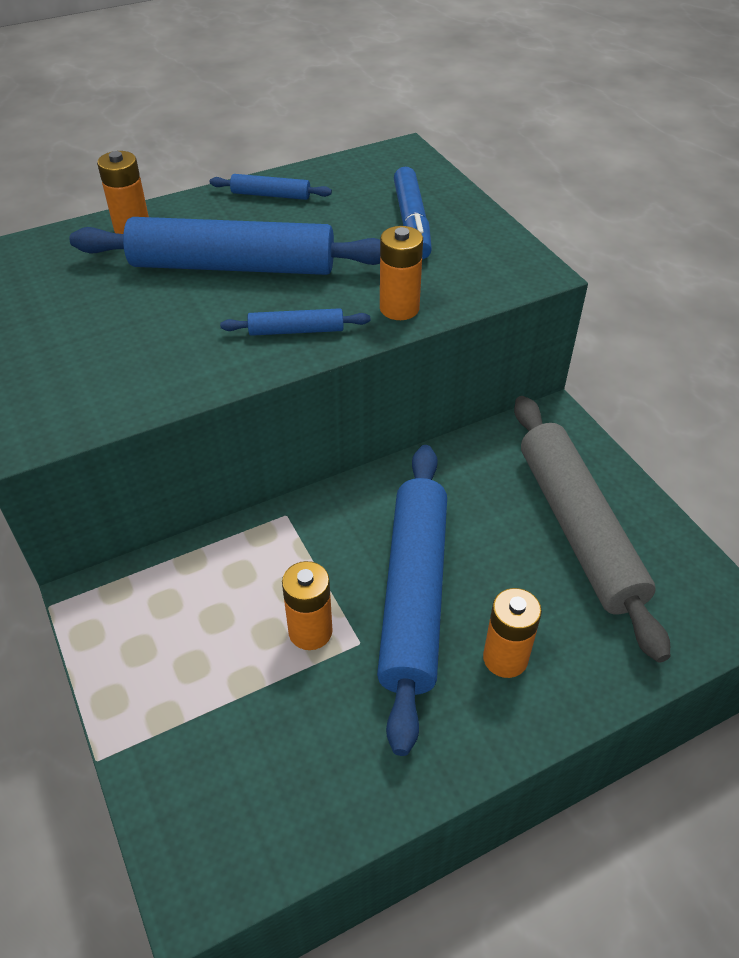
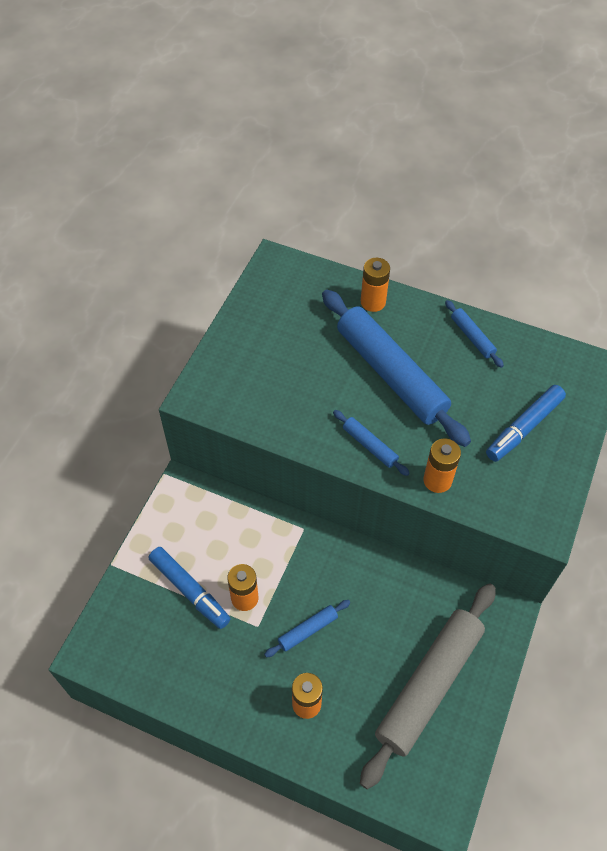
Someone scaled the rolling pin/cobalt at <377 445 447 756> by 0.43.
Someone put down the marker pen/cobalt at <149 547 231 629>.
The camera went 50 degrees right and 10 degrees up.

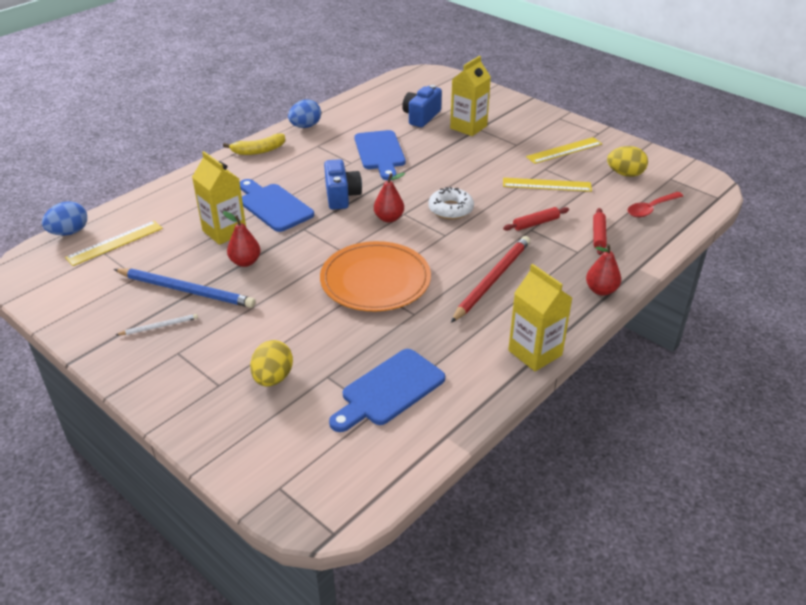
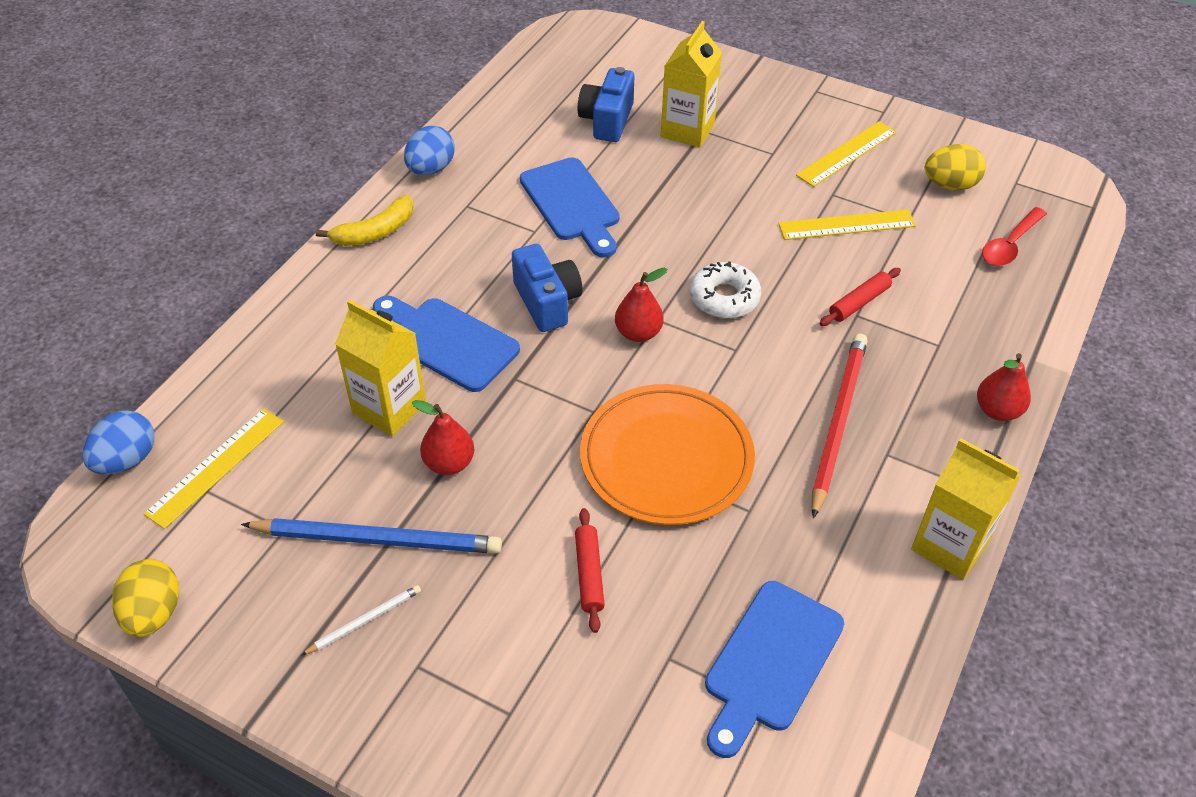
Someone carried the rolling pin/crimson from <593 208 607 255> to <575 508 605 633>.
Someone carried the egg shape/yellow from <250 340 293 387> to <112 559 179 637>.
The camera went 15 degrees left and 10 degrees up.

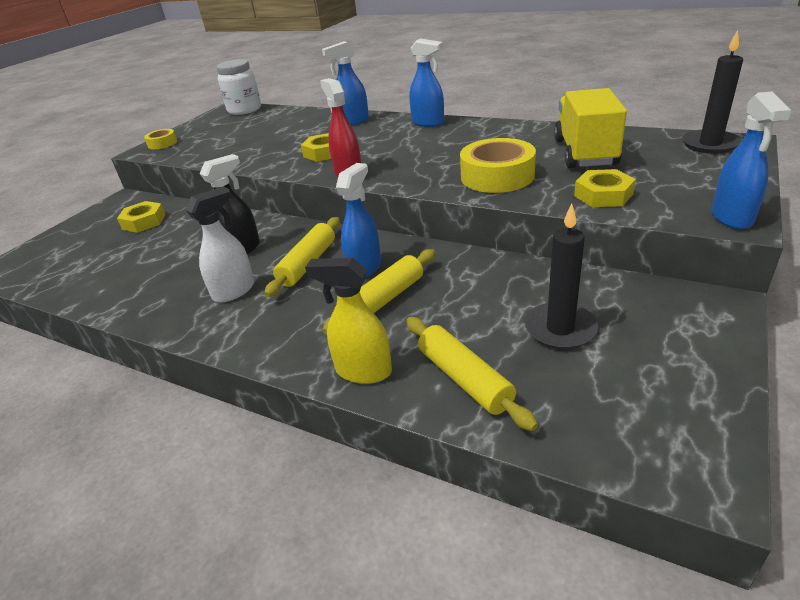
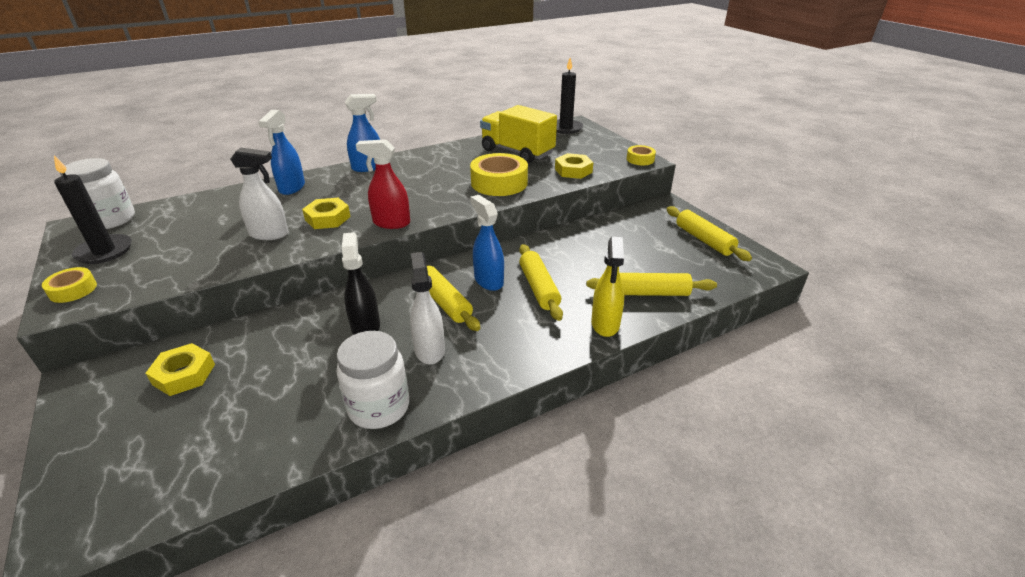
Someone swapped the spray cleaner/cobalt at <712 92 791 229> for the sticky tape/yellow at <627 145 656 165>.
Someone carried the candle/black from <525 204 598 349> to <54 155 132 264>.
Someone rotated the spray cleaner/yellow at <305 258 392 384> by 45 degrees counterclockwise.
Someone put down the spray cleaner/white at <230 147 289 240>.
Someone put down the rolling pin/yellow at <667 206 752 261>.
Someone put down the jam jar/white at <337 331 409 429>.
The camera went 60 degrees left and 0 degrees up.

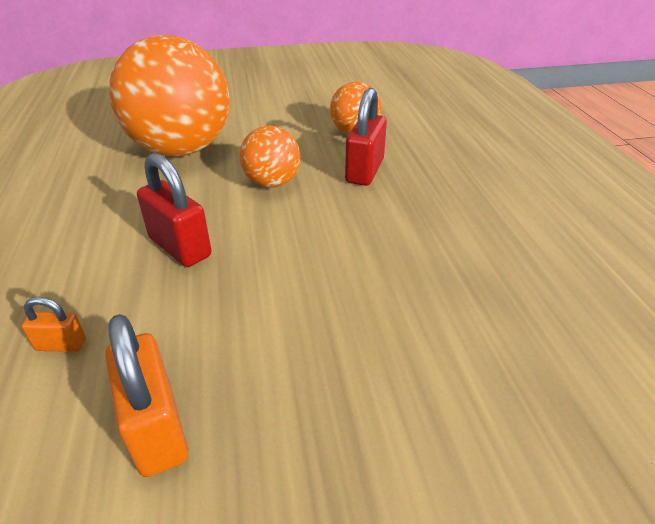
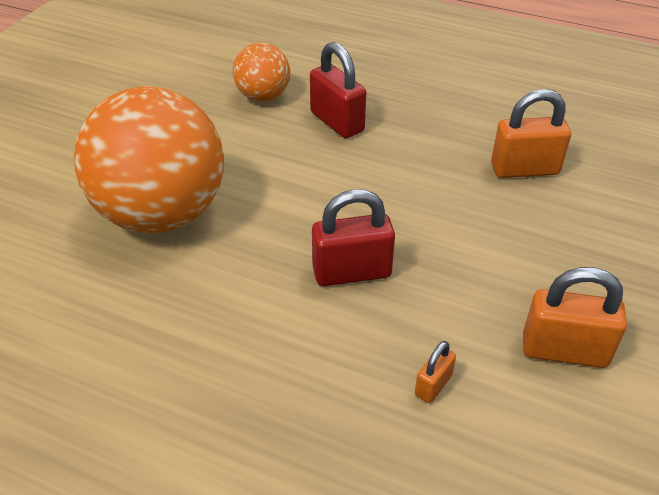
Someone took away the play ball/orange-coloured at <239 126 300 188>.
Someone put down the padlock/orange-coloured at <491 89 571 178>.
The camera went 55 degrees left and 5 degrees up.

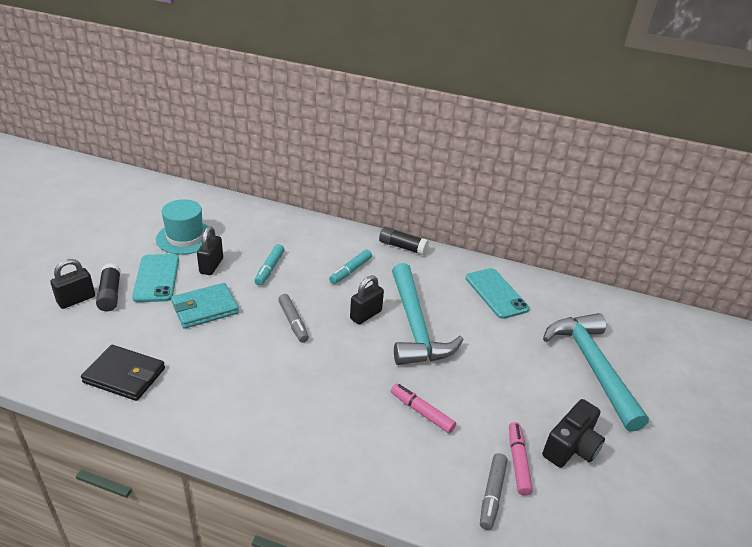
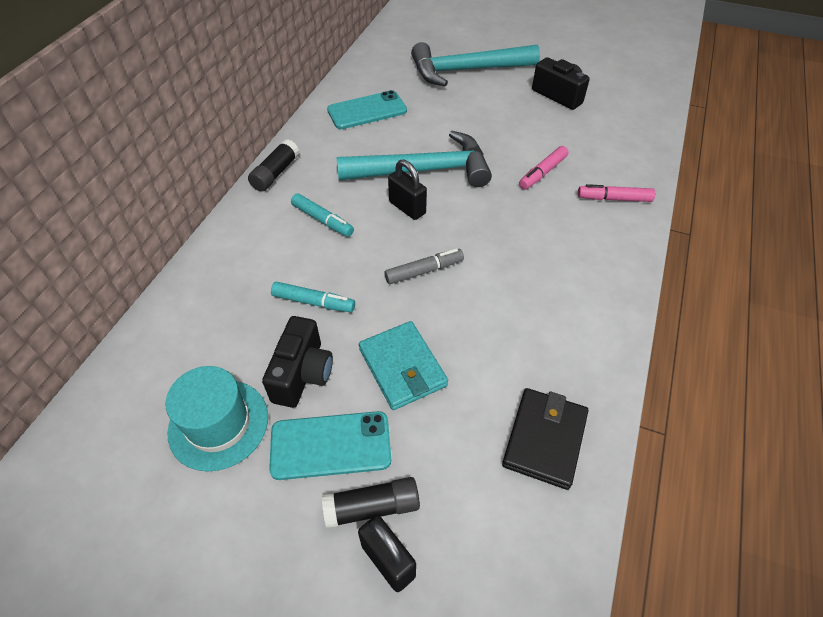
Someone swapped the padlock/black at <197 226 223 275> for the compact camera/black at <262 316 333 408>.
Someone carried the marker pen/rose-pink from <509 422 533 496> to <578 184 655 202>.
Someone took away the marker pen/gray at <480 453 508 530>.
The camera went 85 degrees left and 15 degrees up.

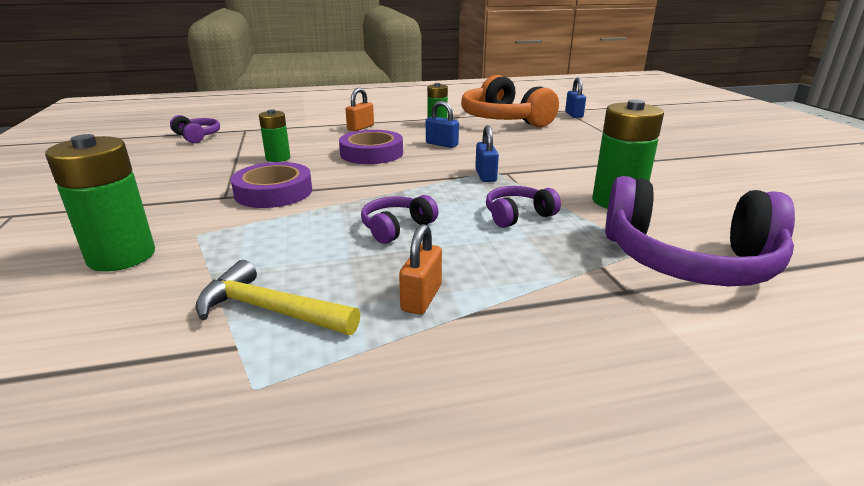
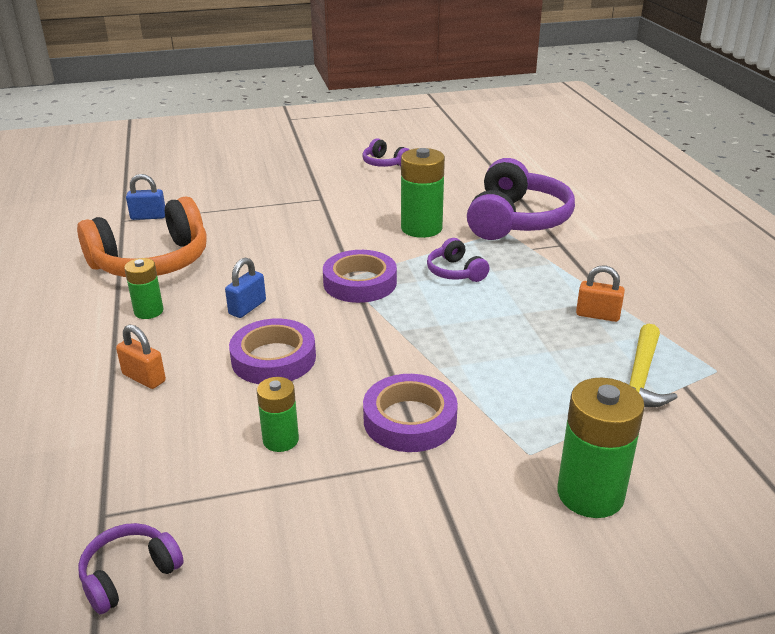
Someone swapped the padlock/cobalt at <475 125 499 182> for the sticky tape/royal purple at <323 250 397 303>.
Someone carried the headphones/royal purple from <361 195 438 244> to <362 138 410 167>.
The camera went 90 degrees left and 5 degrees up.

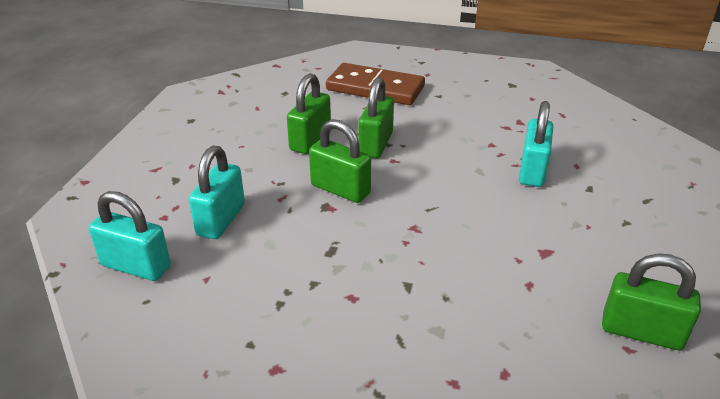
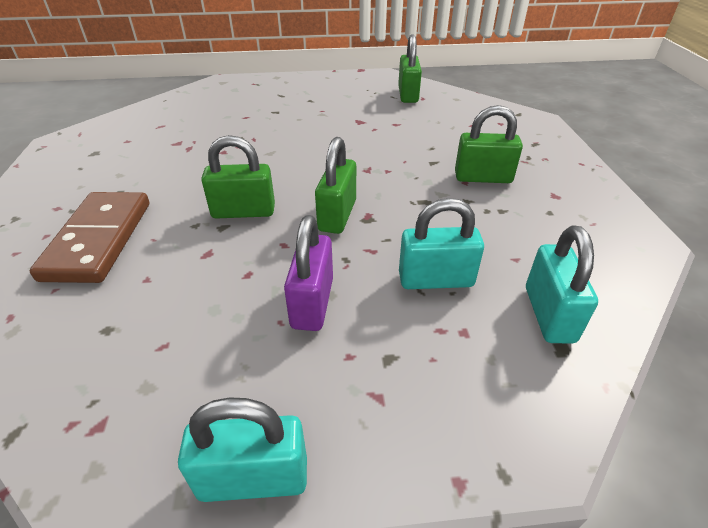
Someone carried the padlock/emerald from <287 73 331 154> to <455 105 523 183>.
Someone carried the padlock/aqua from <519 101 553 187> to <178 397 307 502>.
Someone put down the padlock/royal purple at <284 215 333 331>.
The camera went 110 degrees left and 5 degrees up.

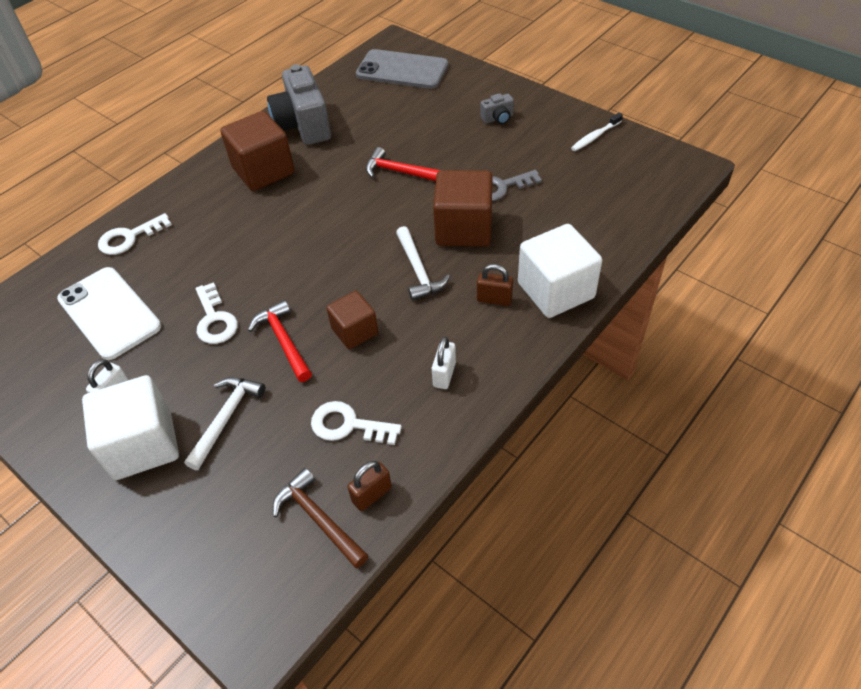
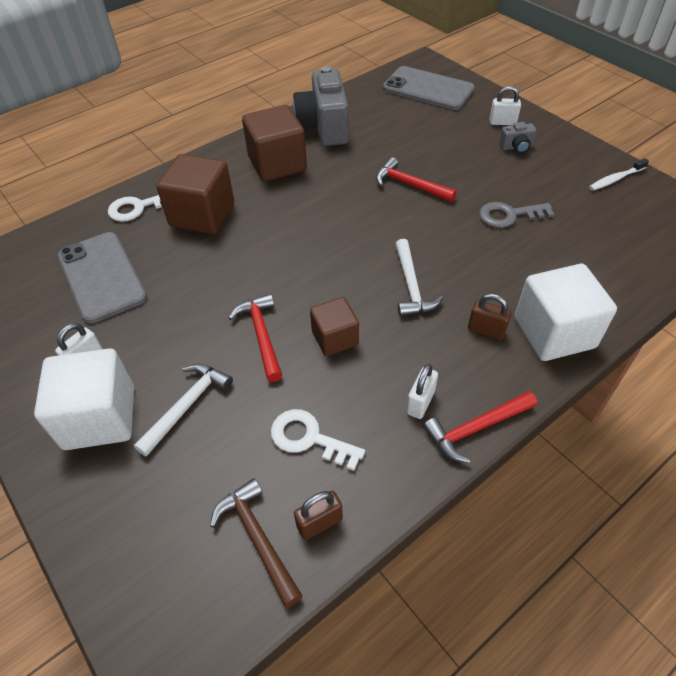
Someone carried the block/brown from <433 170 493 247> to <156 154 234 234>.
Someone repainted the phone/white at <57 267 161 360>, which became the phone/gray at <58 232 147 324>.
Someone took away the key/white at <196 282 238 344>.
Someone put down the padlock/white at <489 86 521 126>.
Someone put down the carpenter's hammer/crimson at <423 391 537 463>.
The camera went 10 degrees right and 0 degrees up.

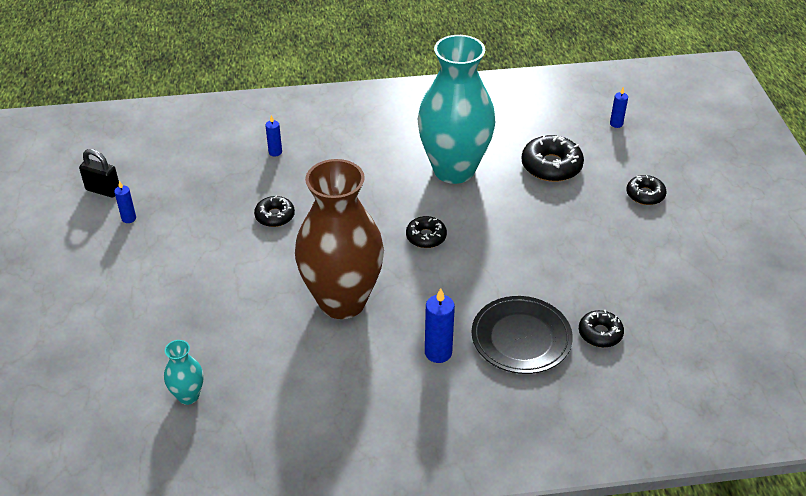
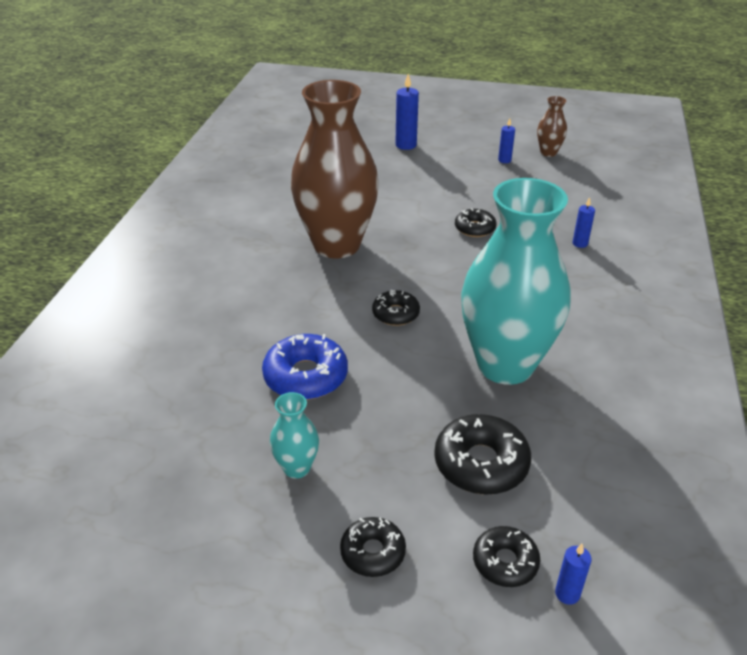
Someone swapped the padlock/black at <79 149 119 198> for the flower vase/brown at <537 96 567 157>.
Someone carried the candle/cobalt from <425 288 455 363> to <395 74 419 150>.
Someone took away the dinner plate/black at <472 296 573 374>.
Someone carried the glazed donut/black from <579 310 624 348> to <473 526 540 587>.
Someone carried the flower vase/aqua from <164 340 203 405> to <270 392 319 479>.
Someone put down the glazed donut/cobalt at <262 334 348 400>.
The camera went 110 degrees right and 5 degrees down.

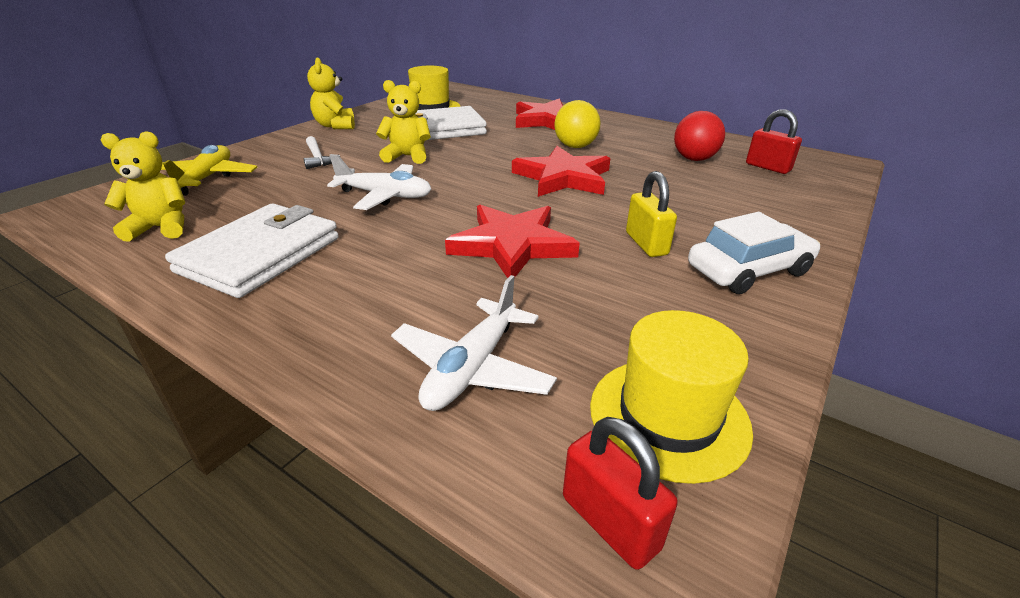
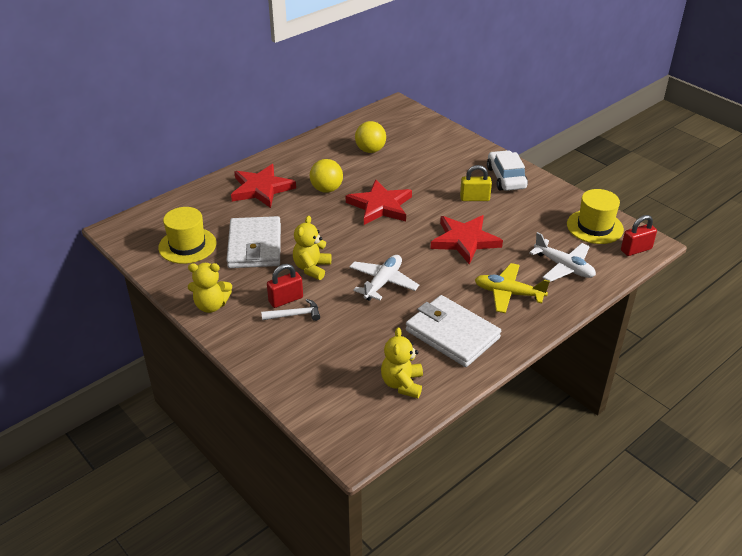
Someone carried the padlock/crimson from <746 109 802 174> to <267 264 303 308>.
Someone repainted the play ball/crimson at <674 111 725 161>, which became the play ball/yellow at <355 121 386 153>.
Someone carried the plane/yellow from <161 145 257 196> to <475 263 550 313>.
The camera went 75 degrees left and 5 degrees up.

